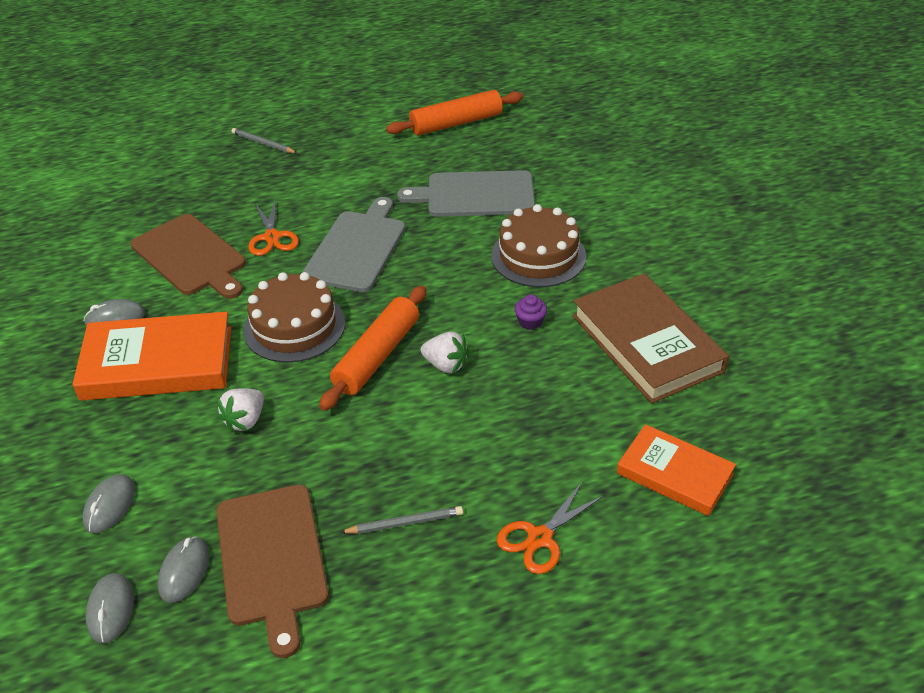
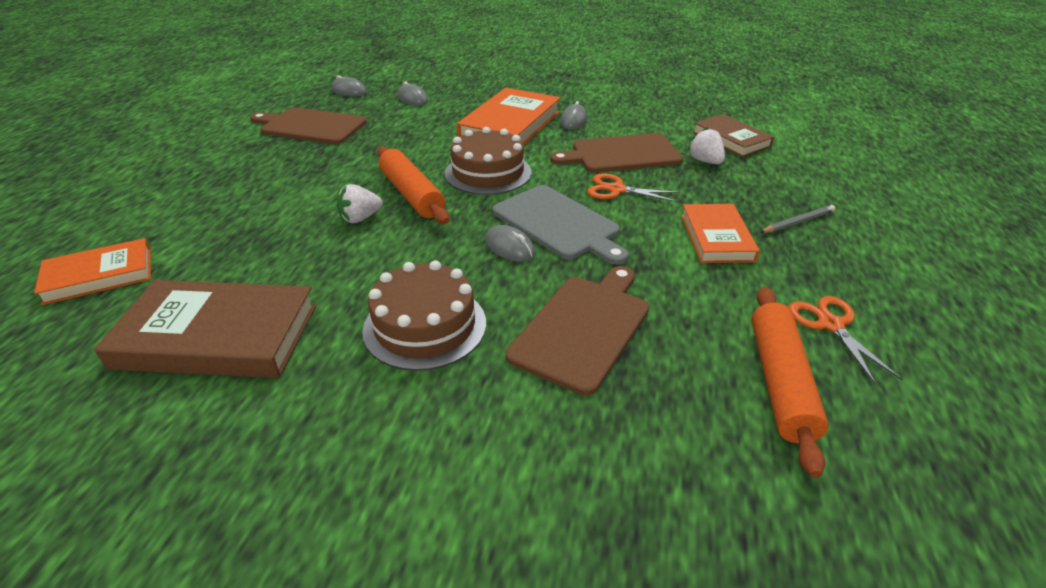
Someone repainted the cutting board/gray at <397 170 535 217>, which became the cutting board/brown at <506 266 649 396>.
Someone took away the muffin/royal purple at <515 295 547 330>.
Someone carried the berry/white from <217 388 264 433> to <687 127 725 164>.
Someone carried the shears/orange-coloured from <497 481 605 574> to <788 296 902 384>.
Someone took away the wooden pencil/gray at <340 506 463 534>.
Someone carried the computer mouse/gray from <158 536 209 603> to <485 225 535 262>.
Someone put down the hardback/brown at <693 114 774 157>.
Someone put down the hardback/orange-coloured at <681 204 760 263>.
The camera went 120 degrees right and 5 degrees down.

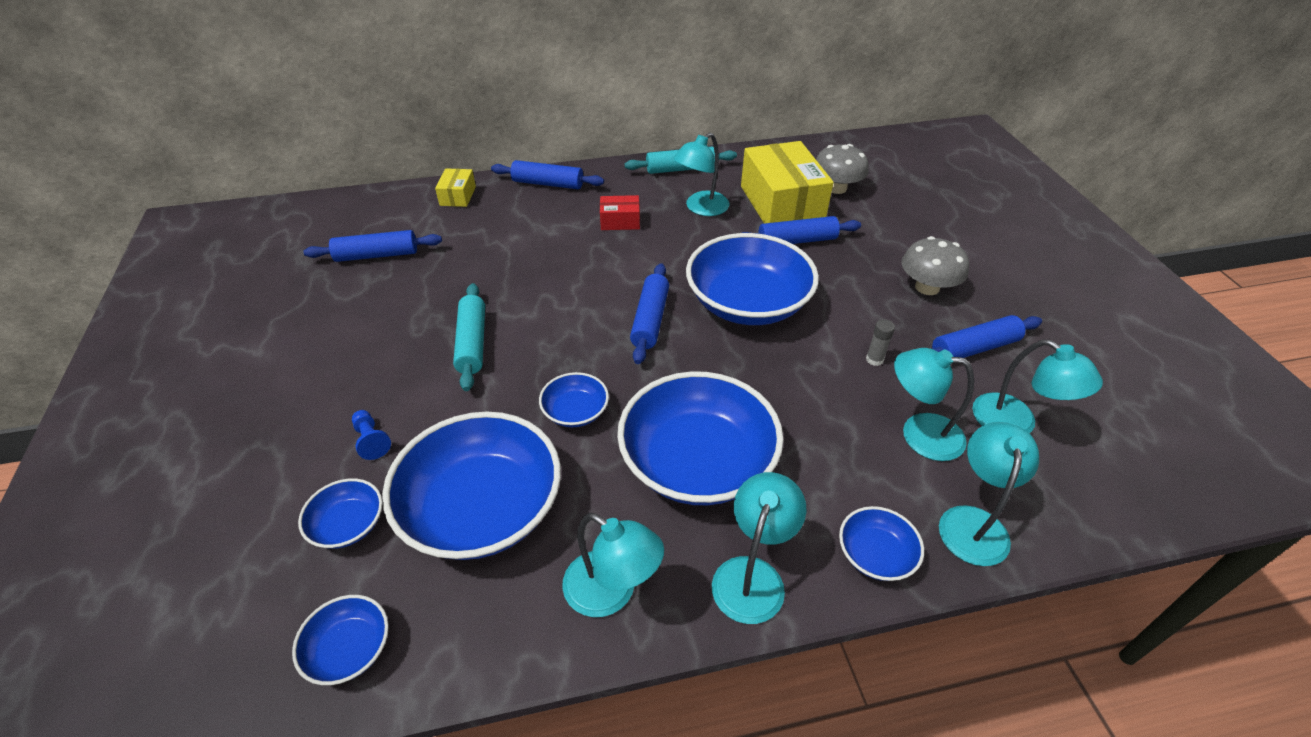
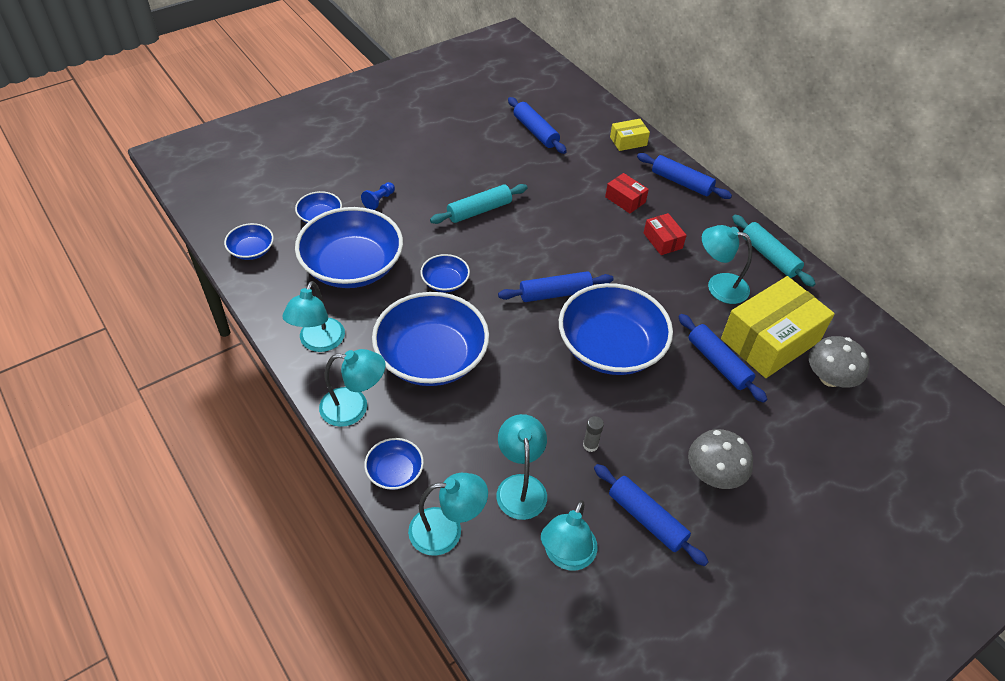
Someone rotated the rolling pin/cobalt at <491 160 604 189> by 45 degrees counterclockwise.
Someone put down the parcel/crimson at <605 173 649 213>.
The camera went 65 degrees right and 5 degrees up.

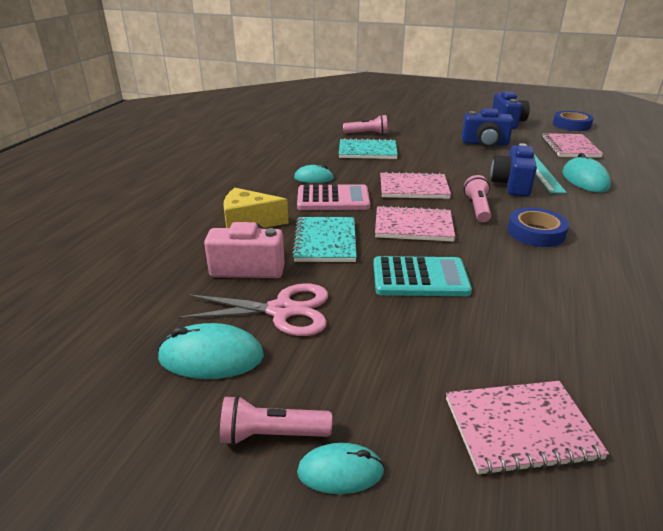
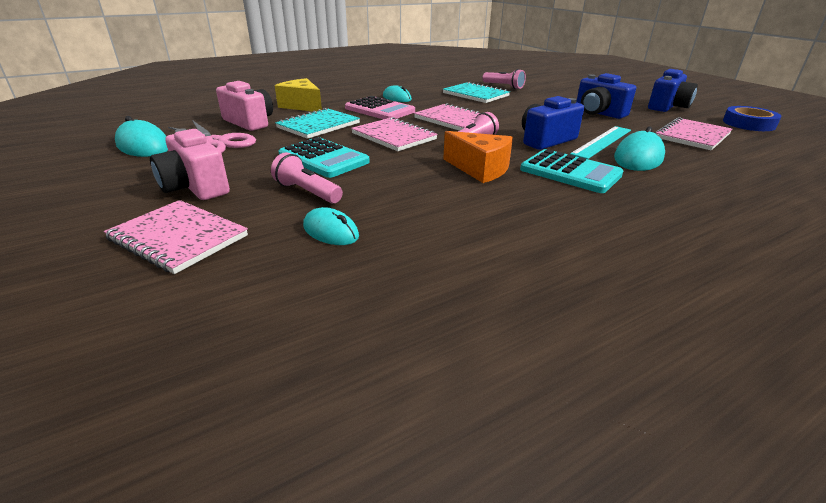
Someone swapped the sticky tape/cobalt at <507 208 569 247> for the cheese wedge/orange-coloured at <443 131 513 183>.
Someone carried the torch/rose-pink from <220 395 332 445> to <271 152 343 203>.
Someone carried the computer mouse/aqua from <297 443 385 494> to <303 207 359 245>.
Someone put down the compact camera/rose-pink at <150 129 230 200>.
Someone put down the calculator/aqua at <520 149 623 193>.
The camera went 40 degrees right and 0 degrees up.

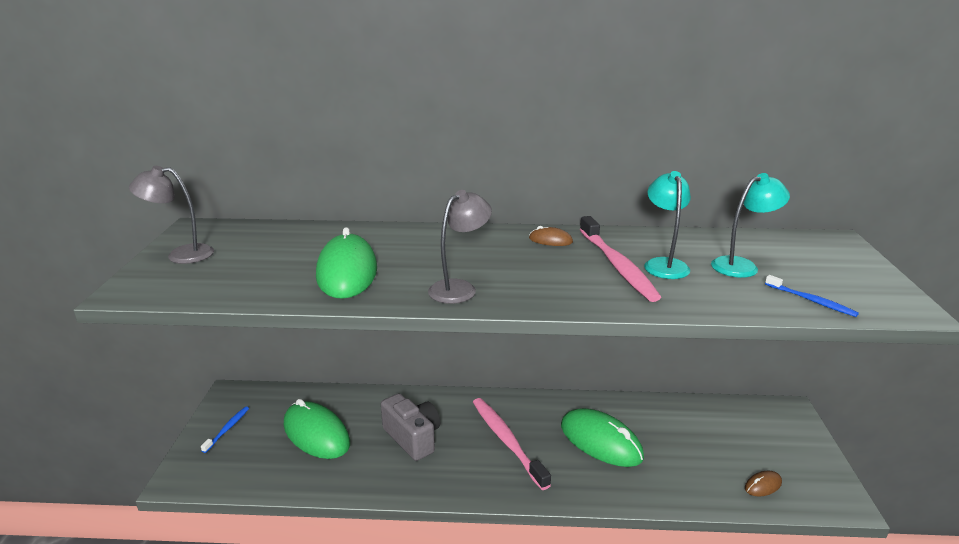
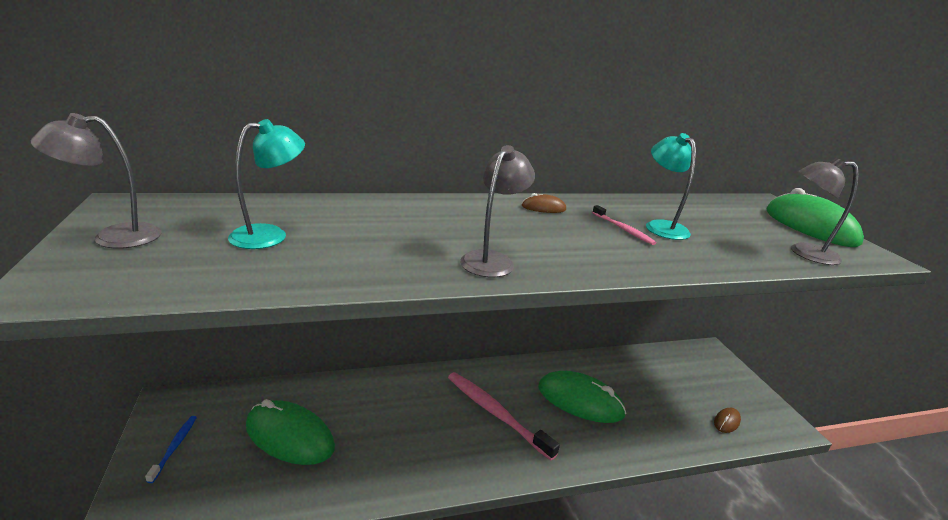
Someone carried the reading lamp/aqua from <711 173 790 278> to <228 119 305 249>.
Someone scaled the dental brush/rose-pink at <580 216 661 302> by 0.50.
Someone carried the computer mouse/emerald from <316 227 377 299> to <766 188 864 247>.
Someone swapped the dental brush/cobalt at <765 275 859 317> for the reading lamp/gray at <791 158 859 265>.
Someone took away the compact camera/gray at <381 394 440 461>.
The camera went 20 degrees left and 0 degrees up.

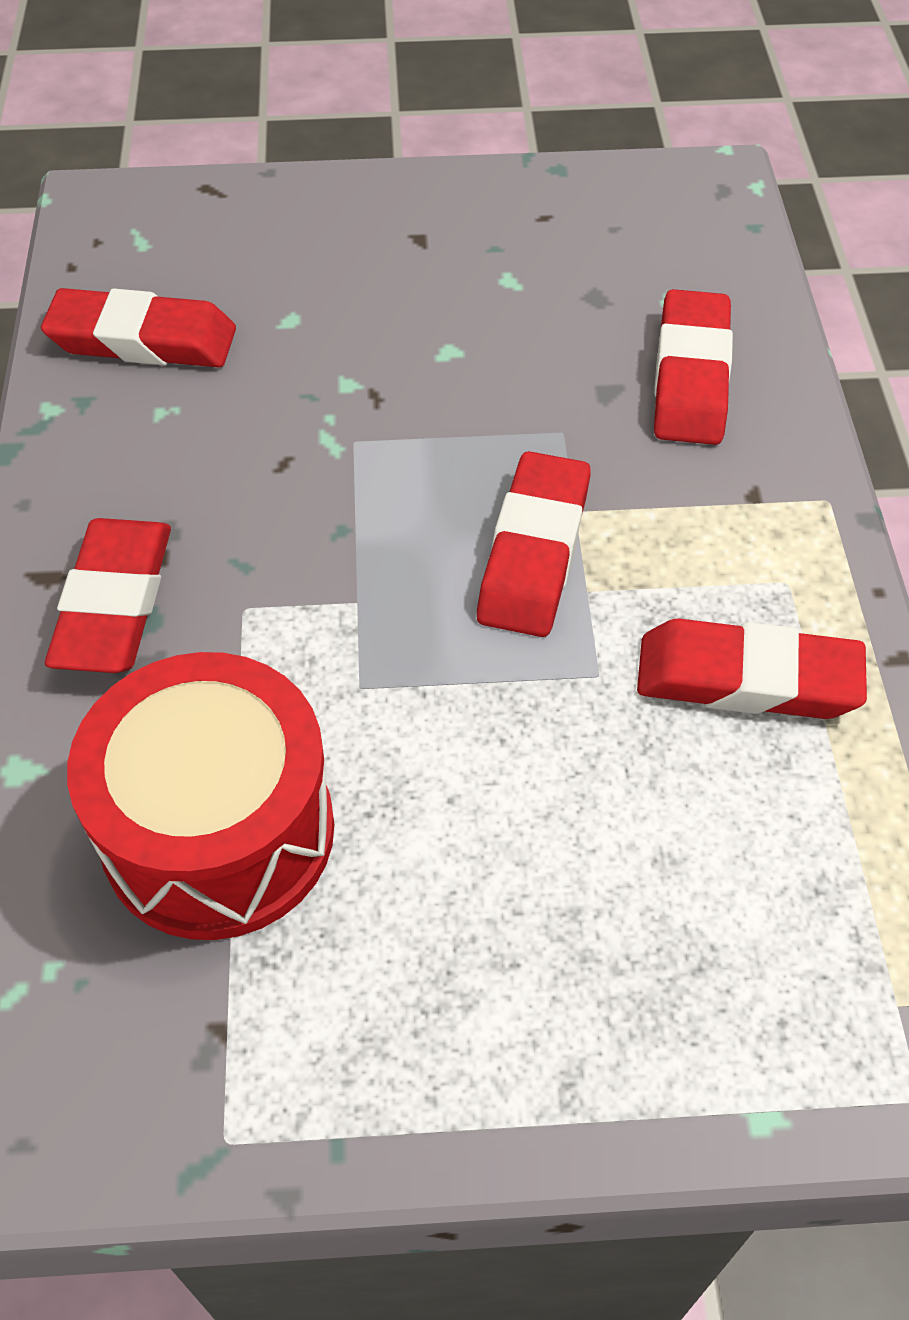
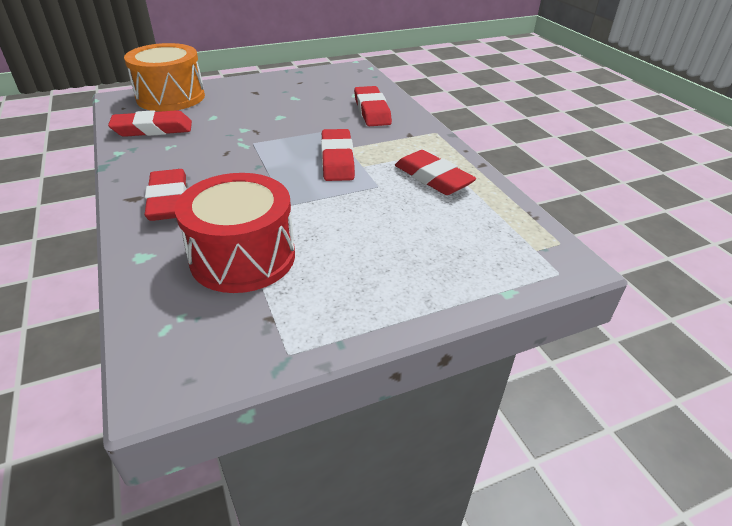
Someone rotated the gum eraser/crimson at <637 618 867 719> by 60 degrees clockwise.
Someone put down the snare drum/orange-coloured at <124 43 205 111>.
The camera went 20 degrees left and 15 degrees down.

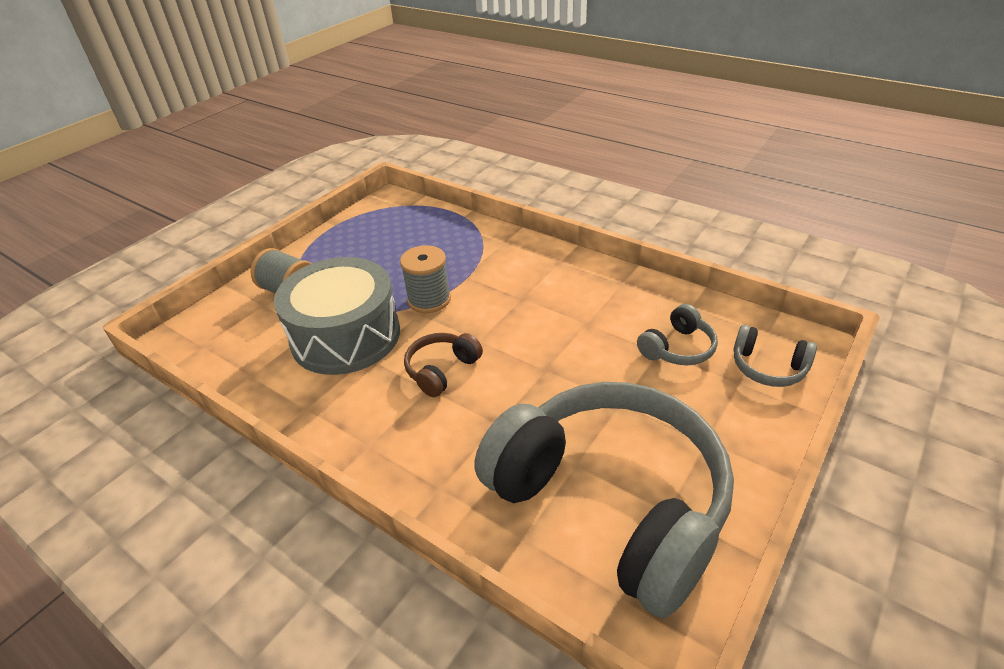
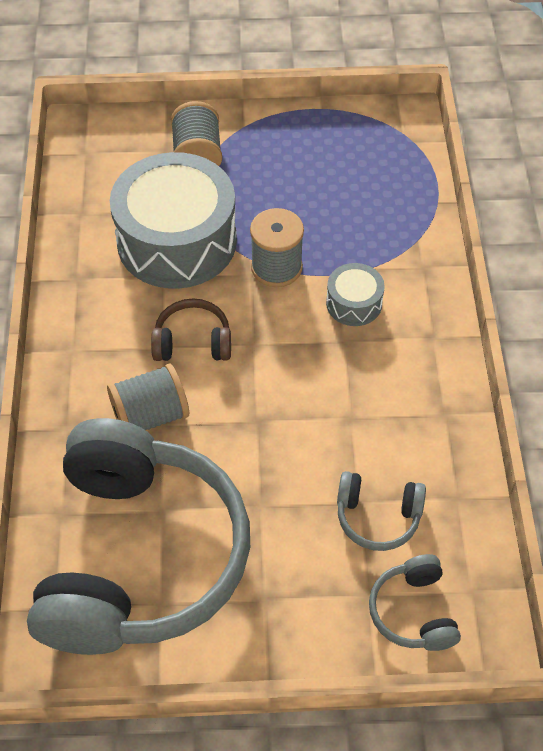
Someone put down the snare drum/gray at <326 263 385 326>.
Someone put down the bobbin/gray at <107 364 189 430>.
The camera went 50 degrees right and 15 degrees up.

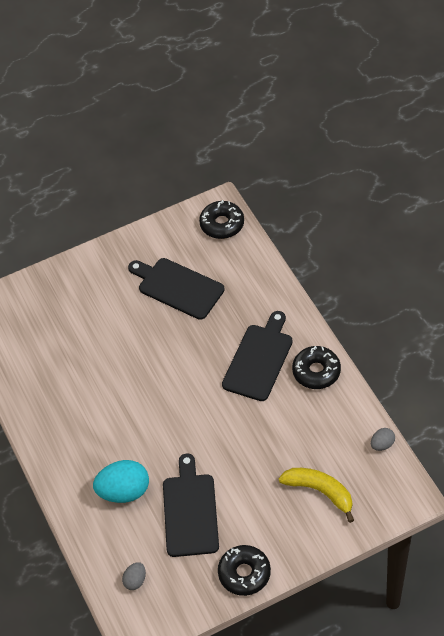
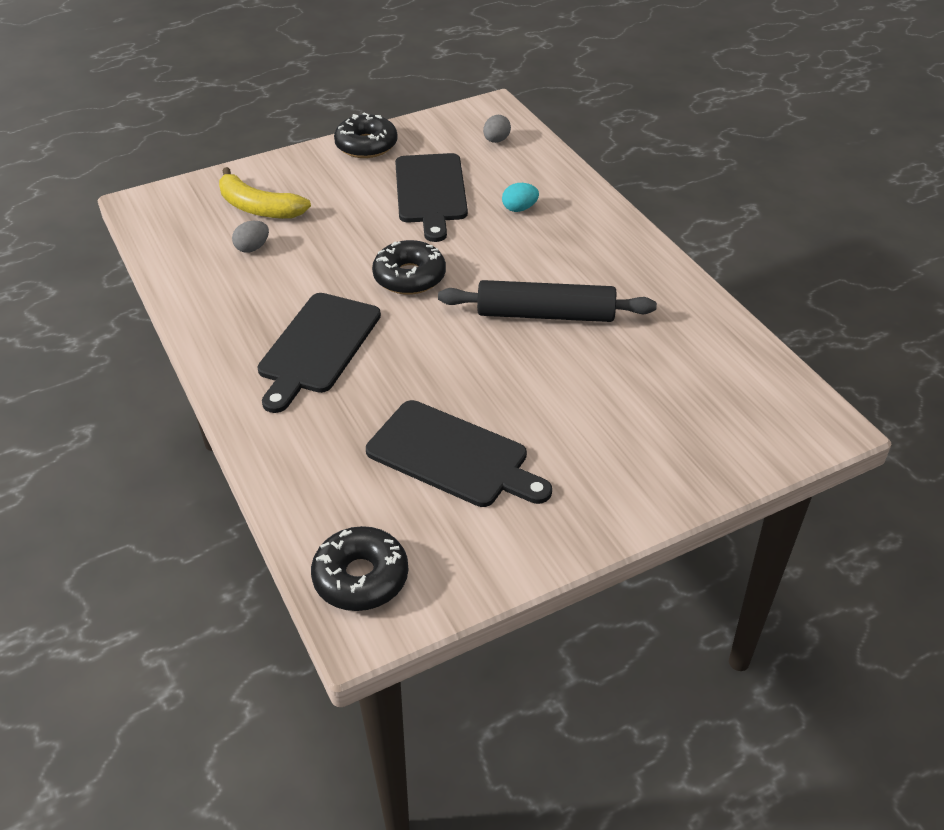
Someone carried the glazed donut/black from <292 346 341 389> to <372 240 446 295>.
Someone carried the egg shape/gray from <371 428 395 451> to <232 221 269 253>.
Someone scaled the egg shape/aqua at <93 460 149 503> by 0.50.
Someone put down the rolling pin/black at <438 280 657 322>.
The camera went 175 degrees right and 10 degrees down.

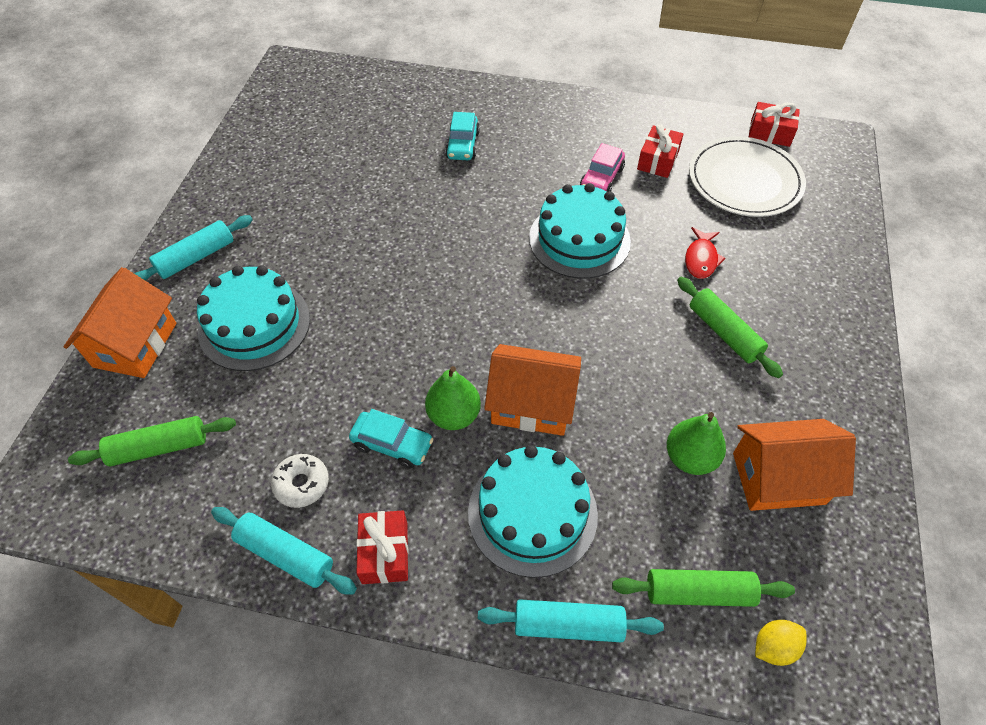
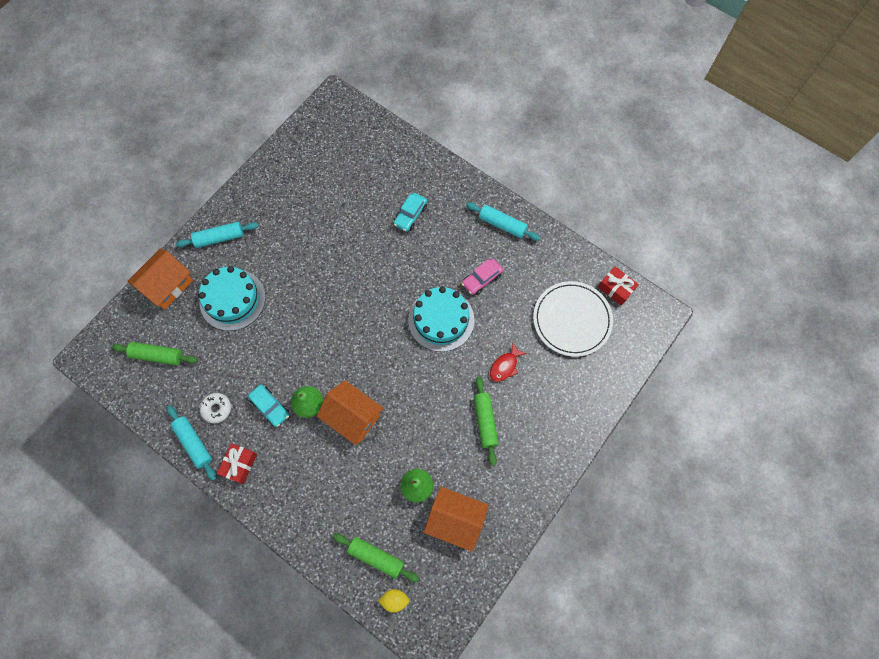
Someone took away the wrapped gift/crimson at <637 124 684 178>.
Someone took away the layer cake/aqua at <468 445 598 578>.
Someone carried the rolling pin/aqua from <478 599 664 642> to <466 202 541 241>.
The camera went 25 degrees right and 15 degrees up.

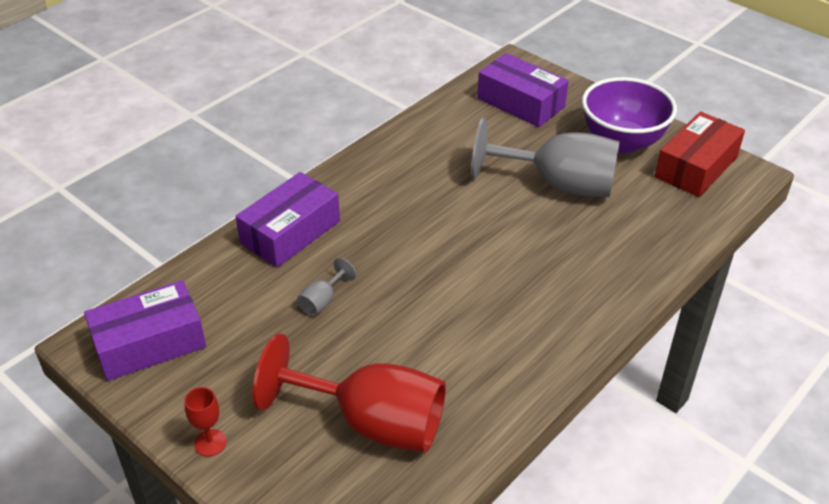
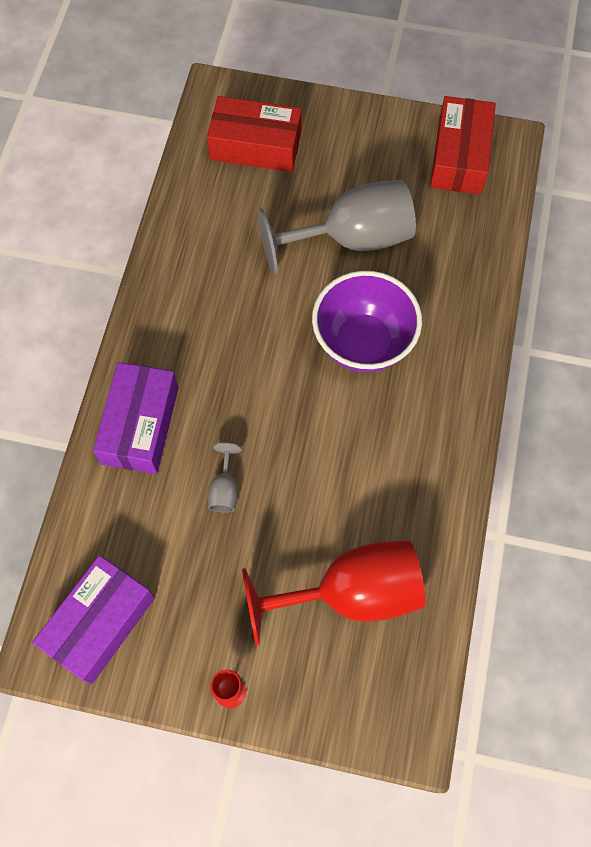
Someone repainted the parcel/royal purple at <477 53 569 127>, which became the parcel/crimson at <207 96 302 172>.
Someone carried the serving bowl/royal purple from <582 77 677 153> to <312 271 422 373>.
The camera went 30 degrees left and 25 degrees up.

